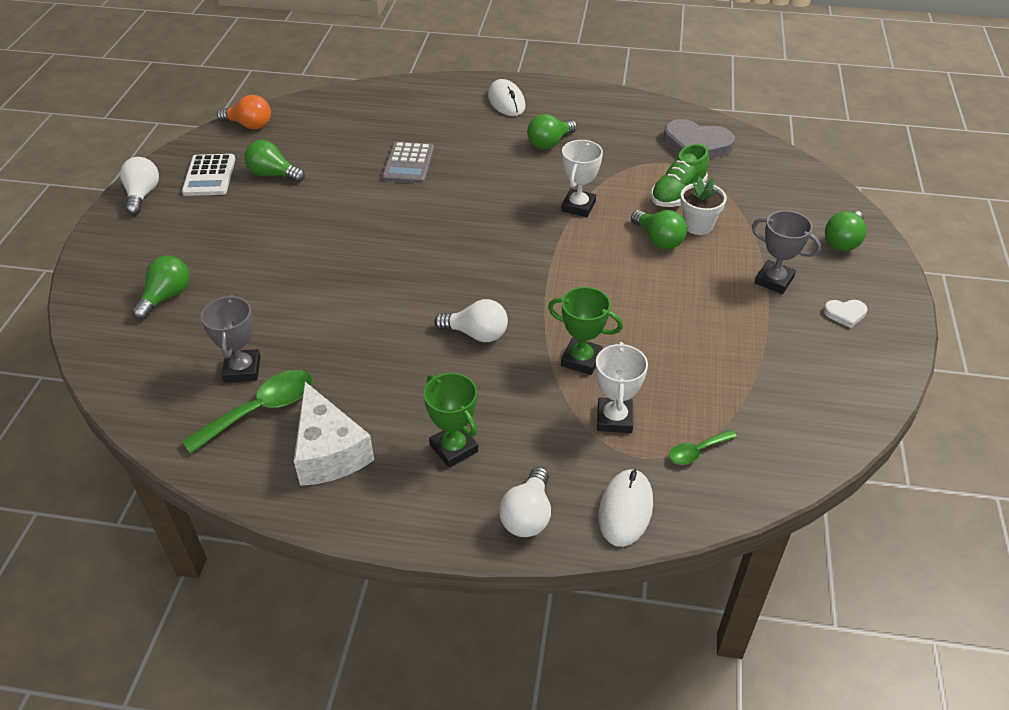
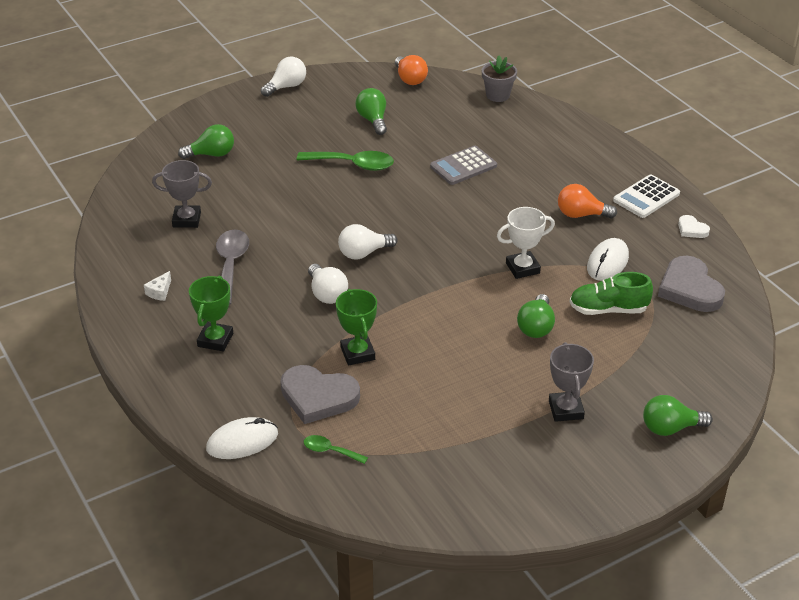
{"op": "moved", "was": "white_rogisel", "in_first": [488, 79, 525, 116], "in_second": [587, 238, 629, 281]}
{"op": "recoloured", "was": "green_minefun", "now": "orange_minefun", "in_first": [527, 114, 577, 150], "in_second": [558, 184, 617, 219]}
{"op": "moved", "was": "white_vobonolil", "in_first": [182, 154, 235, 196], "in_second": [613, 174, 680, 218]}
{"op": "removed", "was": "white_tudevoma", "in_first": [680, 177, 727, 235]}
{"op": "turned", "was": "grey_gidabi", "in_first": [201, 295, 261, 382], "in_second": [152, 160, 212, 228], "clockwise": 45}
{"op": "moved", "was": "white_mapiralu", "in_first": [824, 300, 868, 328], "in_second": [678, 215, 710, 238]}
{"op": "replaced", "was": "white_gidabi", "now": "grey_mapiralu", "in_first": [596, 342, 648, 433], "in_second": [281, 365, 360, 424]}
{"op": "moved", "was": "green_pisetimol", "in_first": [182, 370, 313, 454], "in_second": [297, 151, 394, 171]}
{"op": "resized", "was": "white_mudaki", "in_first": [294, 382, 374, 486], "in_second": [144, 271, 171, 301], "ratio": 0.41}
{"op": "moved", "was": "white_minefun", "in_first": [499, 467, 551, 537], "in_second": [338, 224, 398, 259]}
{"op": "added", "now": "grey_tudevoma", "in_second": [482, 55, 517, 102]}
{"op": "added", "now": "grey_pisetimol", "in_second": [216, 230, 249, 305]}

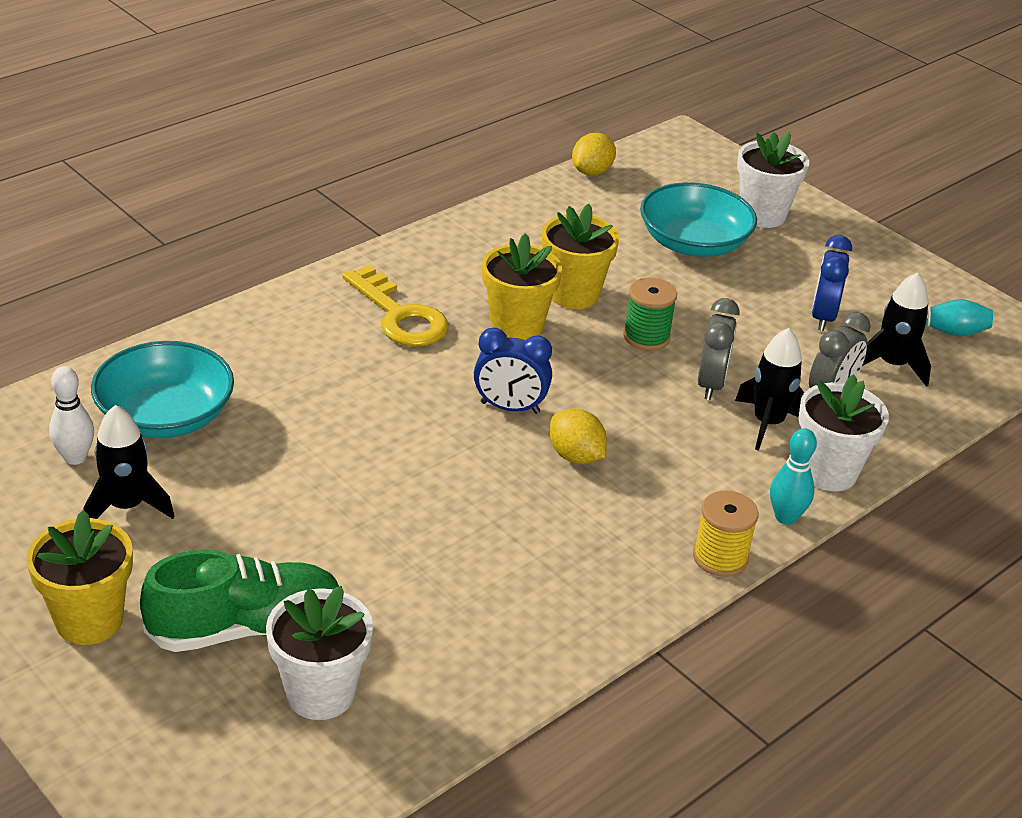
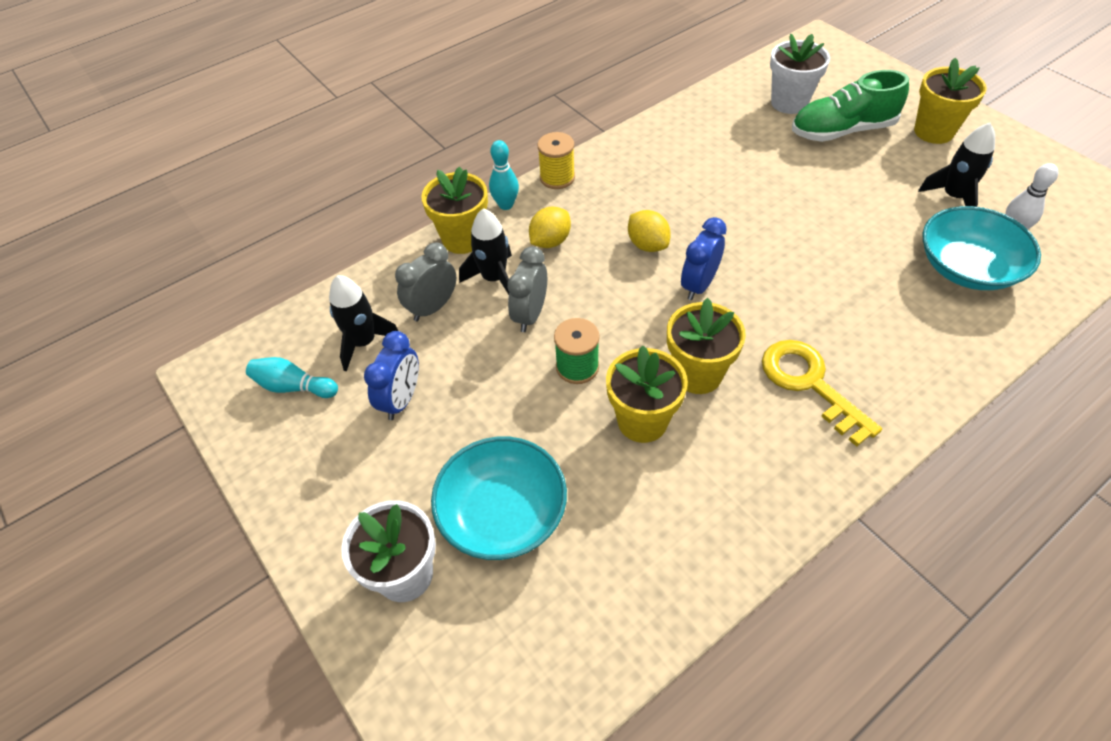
{"op": "moved", "was": "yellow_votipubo", "in_first": [572, 133, 616, 176], "in_second": [529, 206, 571, 248]}
{"op": "turned", "was": "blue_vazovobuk", "in_first": [474, 328, 552, 414], "in_second": [681, 217, 727, 300], "clockwise": -75}
{"op": "recoloured", "was": "white_tudevoma", "now": "yellow_tudevoma", "in_first": [798, 375, 889, 491], "in_second": [421, 166, 488, 254]}

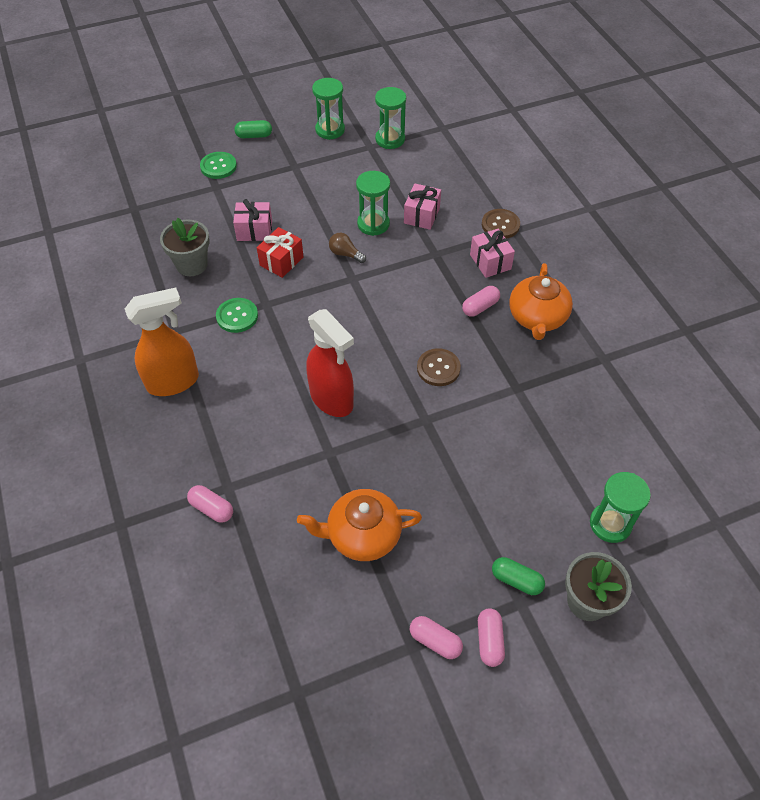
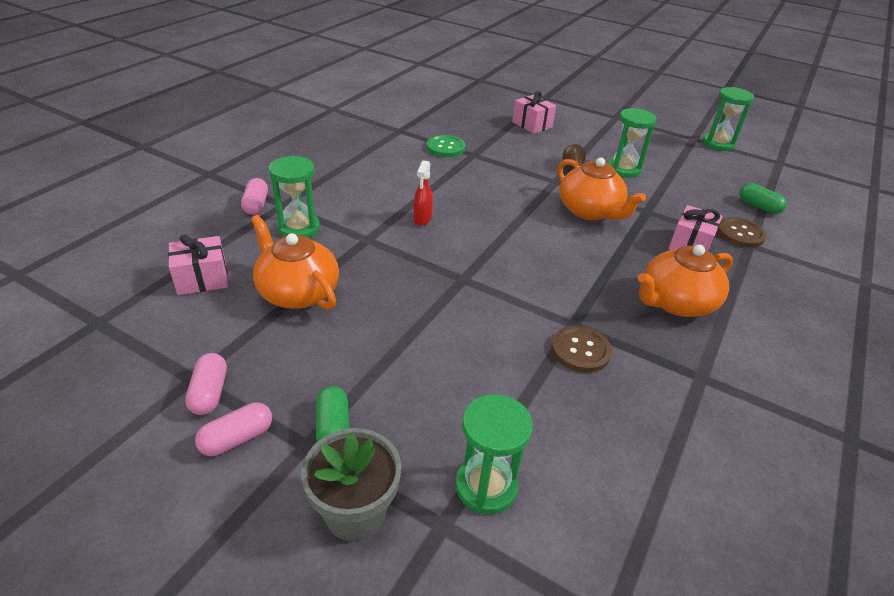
{"op": "moved", "was": "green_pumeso", "in_first": [312, 78, 345, 140], "in_second": [269, 156, 320, 238]}
{"op": "moved", "was": "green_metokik", "in_first": [234, 120, 272, 138], "in_second": [740, 183, 787, 214]}
{"op": "removed", "was": "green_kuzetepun", "in_first": [200, 152, 237, 179]}
{"op": "moved", "was": "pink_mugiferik", "in_first": [404, 183, 441, 230], "in_second": [168, 234, 228, 295]}
{"op": "removed", "was": "grey_tudevoma", "in_first": [160, 218, 210, 276]}
{"op": "removed", "was": "red_mugiferik", "in_first": [257, 227, 304, 278]}
{"op": "removed", "was": "pink_metokik", "in_first": [462, 286, 500, 317]}
{"op": "removed", "was": "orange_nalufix", "in_first": [125, 287, 199, 396]}
{"op": "resized", "was": "red_nalufix", "in_first": [306, 309, 354, 417], "in_second": [413, 160, 433, 226], "ratio": 0.48}
{"op": "moved", "was": "brown_kuzetepun", "in_first": [417, 348, 461, 386], "in_second": [551, 326, 612, 373]}
{"op": "added", "now": "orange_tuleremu", "in_second": [557, 157, 646, 221]}

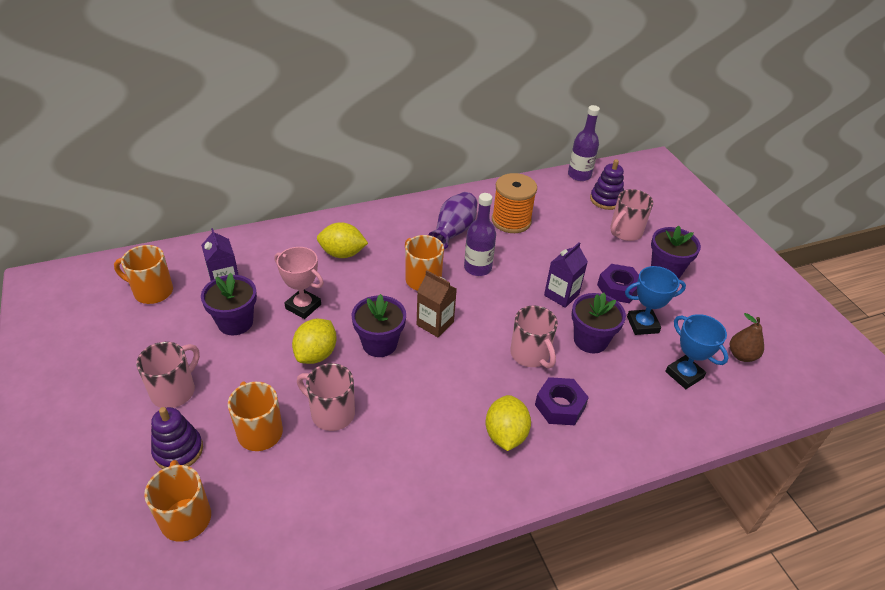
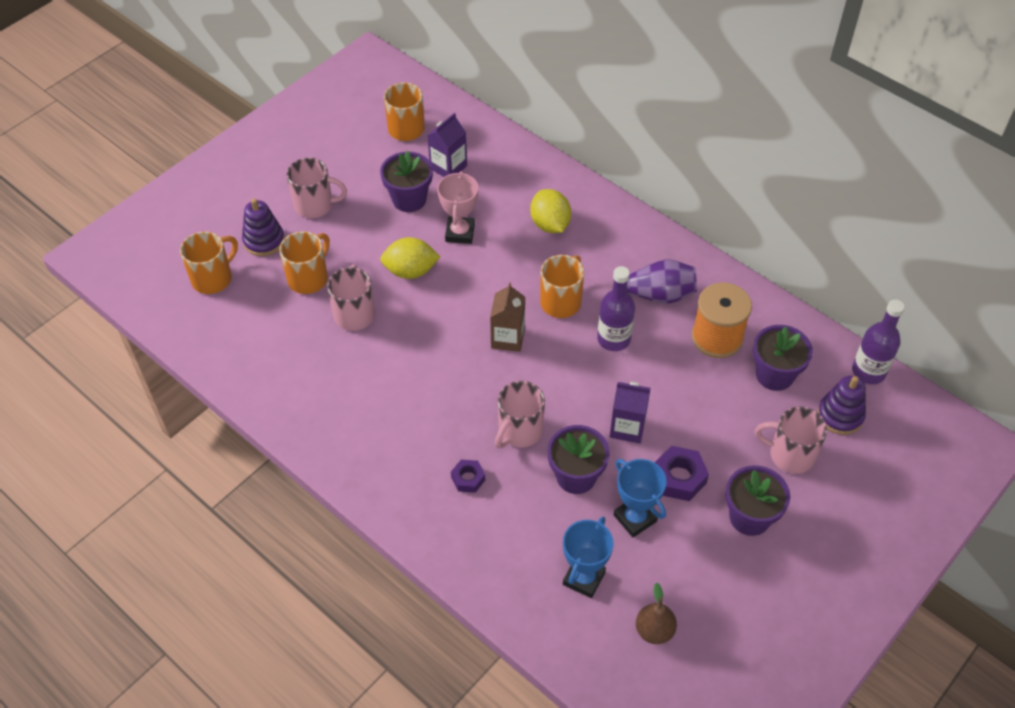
{"op": "moved", "was": "purple_tudevoma", "in_first": [352, 294, 406, 357], "in_second": [753, 325, 813, 391]}
{"op": "resized", "was": "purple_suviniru", "in_first": [535, 377, 589, 425], "in_second": [451, 460, 485, 493], "ratio": 0.63}
{"op": "removed", "was": "yellow_votipubo", "in_first": [485, 395, 531, 451]}

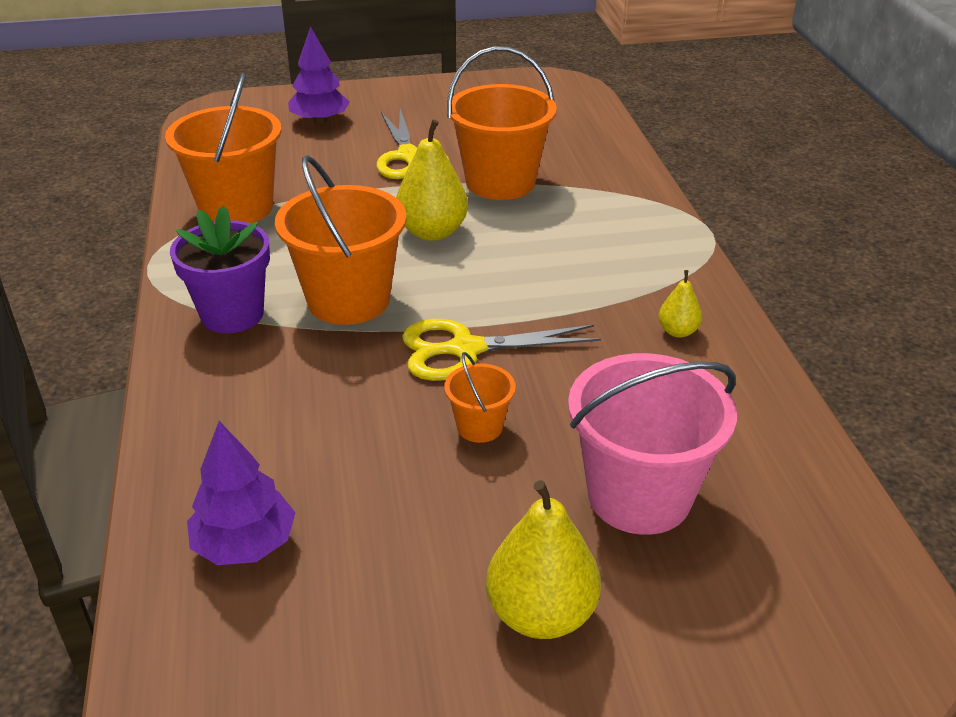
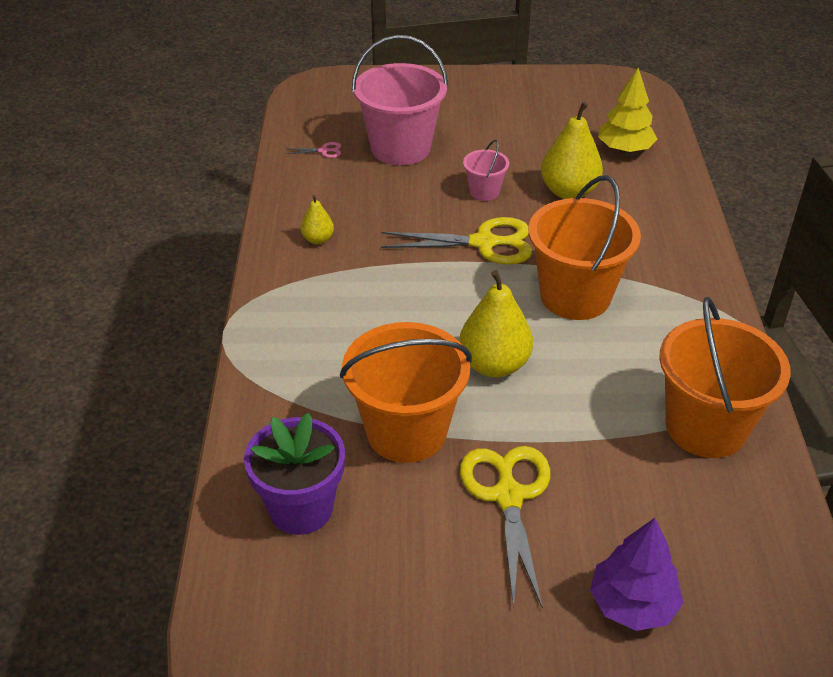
{"op": "moved", "was": "purple_tudevoma", "in_first": [170, 205, 270, 333], "in_second": [244, 413, 345, 535]}
{"op": "recoloured", "was": "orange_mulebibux", "now": "pink_mulebibux", "in_first": [444, 352, 516, 443], "in_second": [463, 140, 509, 201]}
{"op": "recoloured", "was": "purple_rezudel", "now": "yellow_rezudel", "in_first": [187, 421, 295, 565], "in_second": [598, 68, 657, 153]}
{"op": "moved", "was": "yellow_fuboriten", "in_first": [486, 480, 601, 639], "in_second": [541, 102, 603, 199]}
{"op": "added", "now": "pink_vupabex", "in_second": [286, 142, 341, 158]}

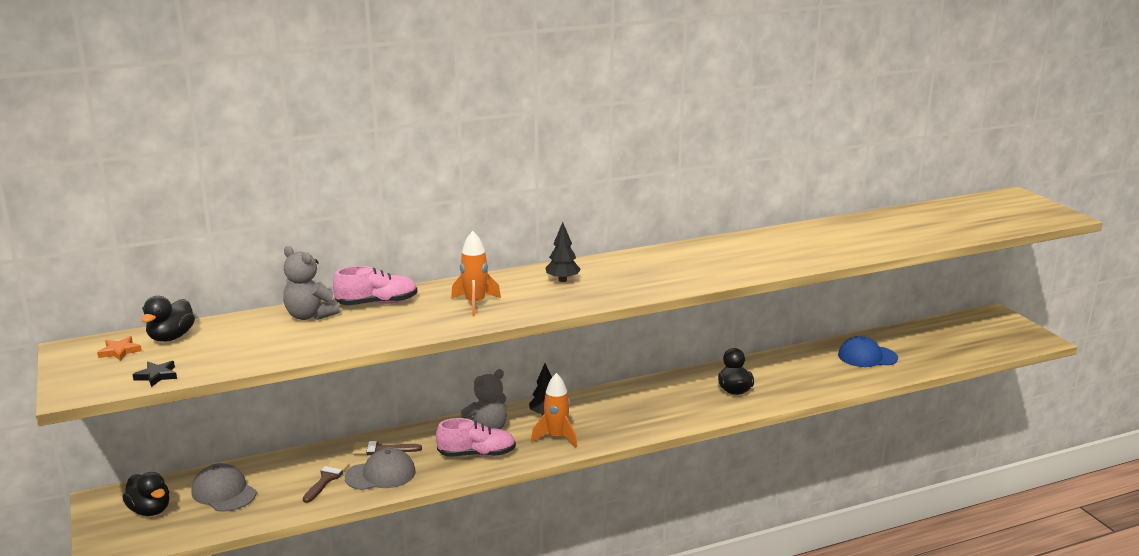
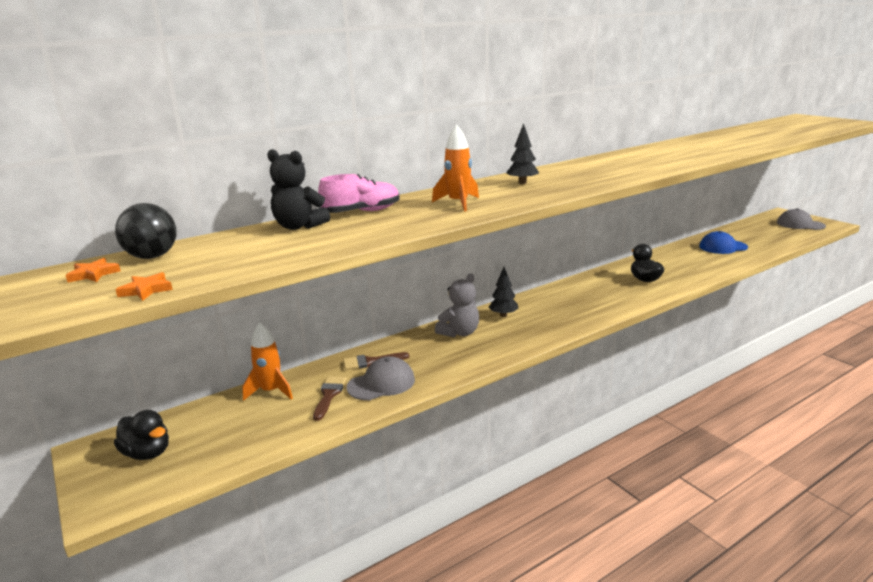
{"op": "recoloured", "was": "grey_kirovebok", "now": "black_kirovebok", "in_first": [283, 246, 340, 320], "in_second": [267, 149, 330, 230]}
{"op": "replaced", "was": "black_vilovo", "now": "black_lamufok", "in_first": [141, 296, 195, 342], "in_second": [115, 203, 177, 259]}
{"op": "recoloured", "was": "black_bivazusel", "now": "orange_bivazusel", "in_first": [132, 361, 177, 387], "in_second": [115, 272, 173, 301]}
{"op": "moved", "was": "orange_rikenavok", "in_first": [531, 373, 577, 448], "in_second": [242, 322, 293, 401]}
{"op": "removed", "was": "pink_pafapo", "in_first": [436, 418, 516, 457]}
{"op": "moved", "was": "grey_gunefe", "in_first": [191, 463, 257, 512], "in_second": [777, 208, 826, 230]}

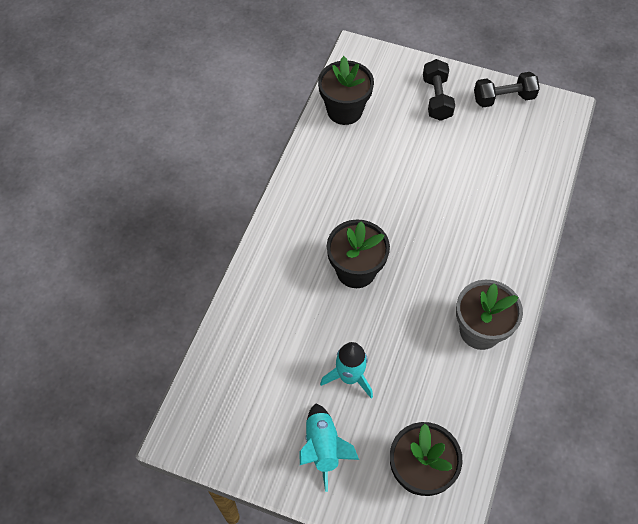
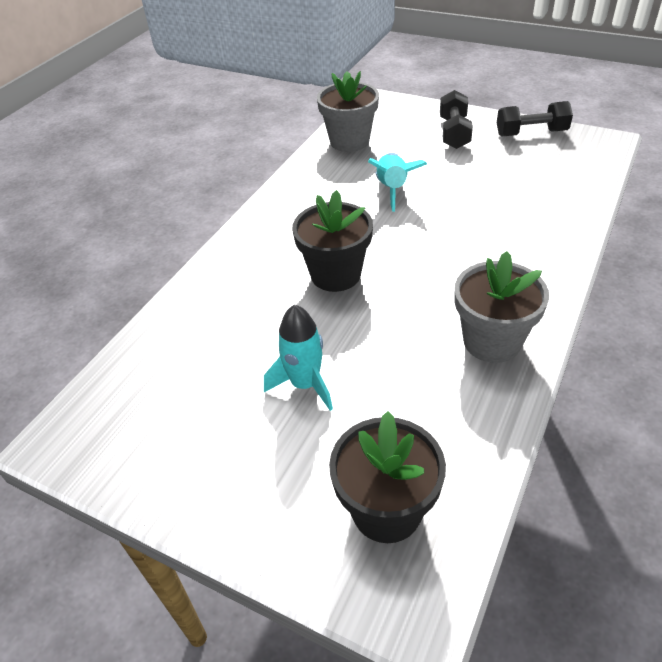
{"op": "recoloured", "was": "black_tudevoma", "now": "grey_tudevoma", "in_first": [318, 56, 374, 125], "in_second": [317, 71, 379, 152]}
{"op": "moved", "was": "turquoise_rikenavok", "in_first": [299, 403, 359, 492], "in_second": [368, 153, 427, 212]}

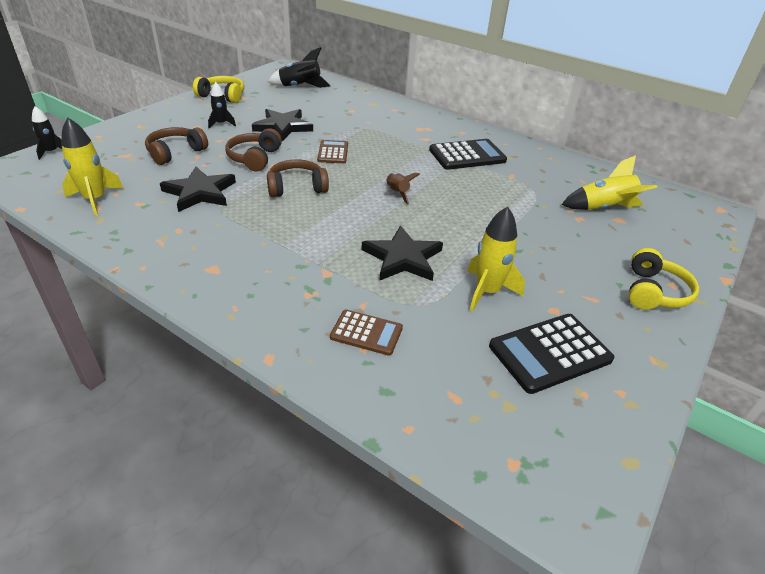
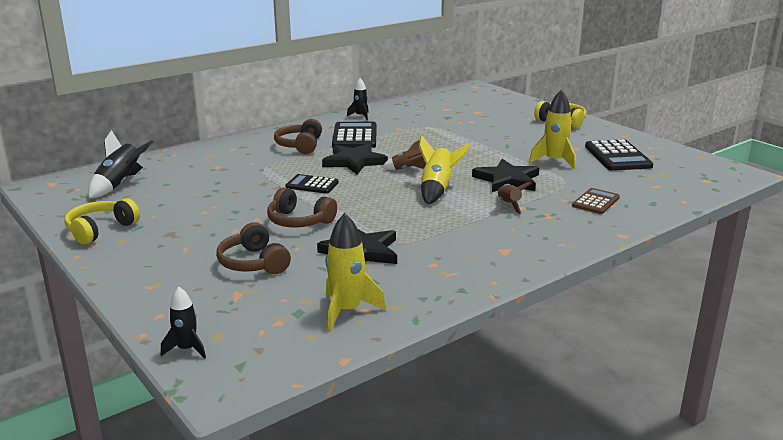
{"op": "moved", "was": "black_rikenavok", "in_first": [208, 82, 236, 128], "in_second": [347, 78, 369, 120]}
{"op": "moved", "was": "black_bivazusel", "in_first": [252, 109, 313, 141], "in_second": [322, 143, 388, 175]}
{"op": "recoloured", "was": "brown_vobonolil", "now": "black_vobonolil", "in_first": [317, 140, 348, 163], "in_second": [285, 174, 339, 194]}
{"op": "moved", "was": "yellow_rikenavok", "in_first": [561, 155, 658, 210], "in_second": [419, 135, 470, 204]}
{"op": "moved", "was": "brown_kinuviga", "in_first": [267, 160, 329, 197], "in_second": [274, 119, 322, 154]}
{"op": "added", "now": "brown_rikenavok", "in_second": [498, 182, 532, 214]}

